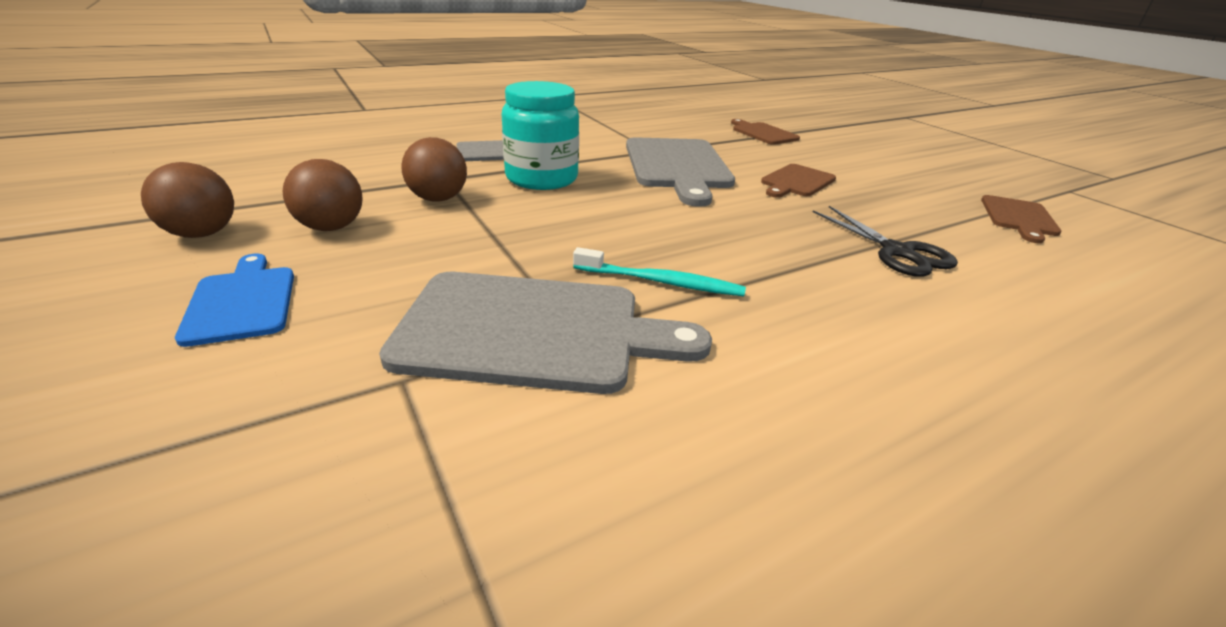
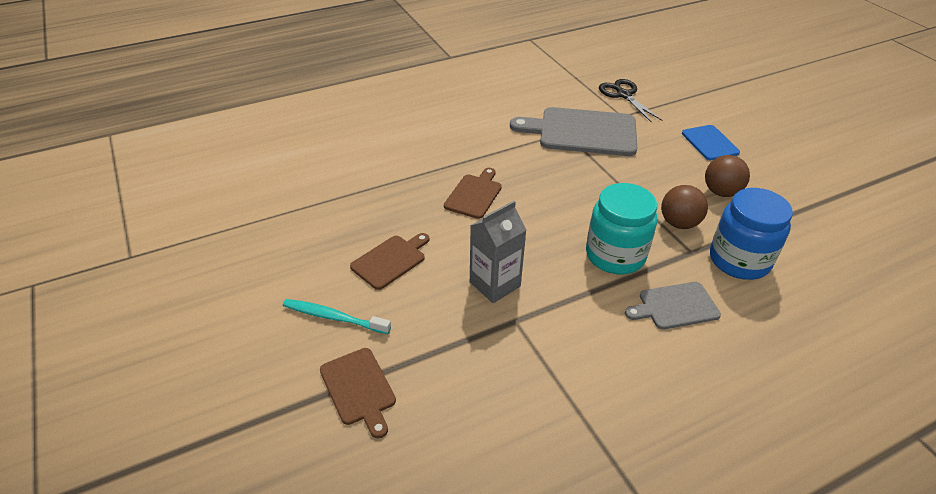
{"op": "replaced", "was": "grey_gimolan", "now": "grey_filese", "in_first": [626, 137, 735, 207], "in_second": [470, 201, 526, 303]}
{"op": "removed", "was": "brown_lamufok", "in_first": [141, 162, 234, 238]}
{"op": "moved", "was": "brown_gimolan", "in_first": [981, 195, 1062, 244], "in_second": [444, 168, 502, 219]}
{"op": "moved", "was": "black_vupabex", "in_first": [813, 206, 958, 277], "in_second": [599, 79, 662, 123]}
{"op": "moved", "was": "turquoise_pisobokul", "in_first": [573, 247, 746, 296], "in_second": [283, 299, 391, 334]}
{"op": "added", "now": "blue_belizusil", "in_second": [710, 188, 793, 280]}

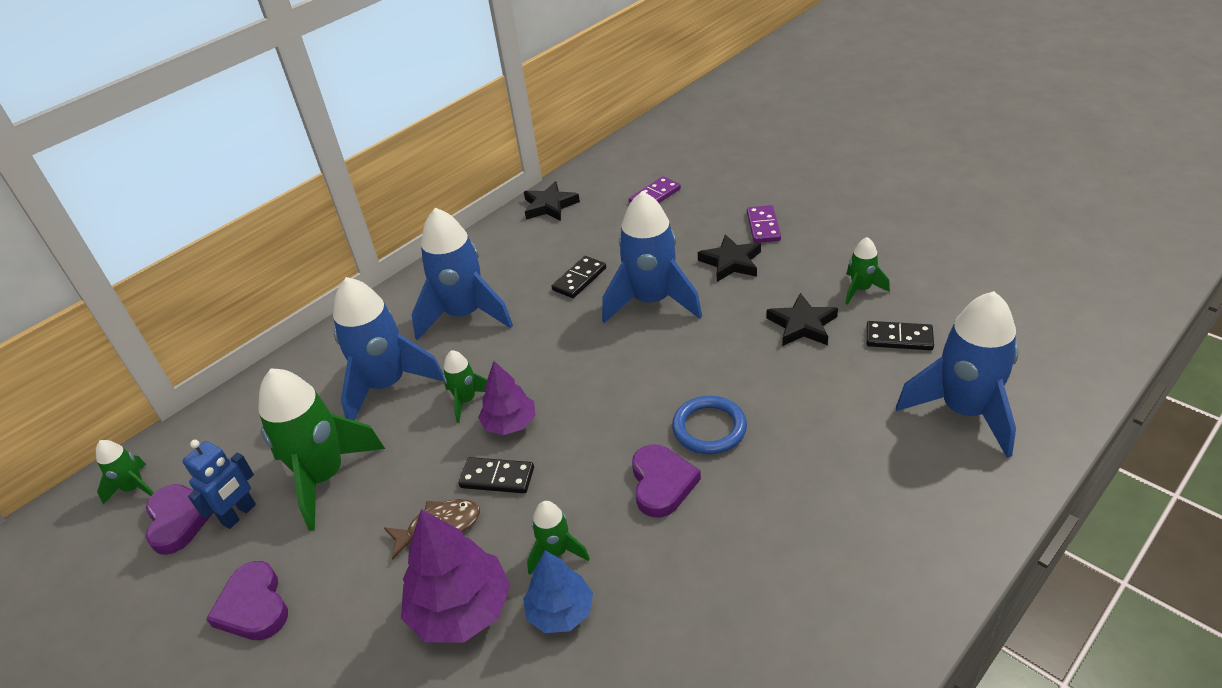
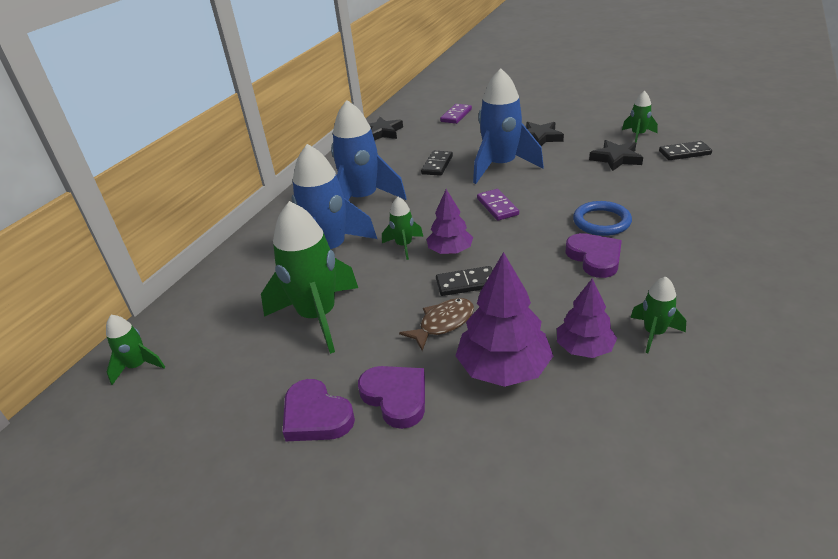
{"op": "moved", "was": "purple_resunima", "in_first": [747, 205, 781, 243], "in_second": [477, 189, 519, 221]}
{"op": "removed", "was": "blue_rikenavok", "in_first": [896, 291, 1019, 458]}
{"op": "removed", "was": "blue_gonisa", "in_first": [182, 440, 256, 529]}
{"op": "moved", "was": "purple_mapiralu", "in_first": [146, 484, 214, 555], "in_second": [358, 366, 425, 429]}
{"op": "moved", "was": "green_rikenavok", "in_first": [527, 501, 590, 575], "in_second": [630, 276, 686, 353]}
{"op": "recoloured", "was": "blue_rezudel", "now": "purple_rezudel", "in_first": [523, 550, 593, 633], "in_second": [557, 278, 617, 358]}

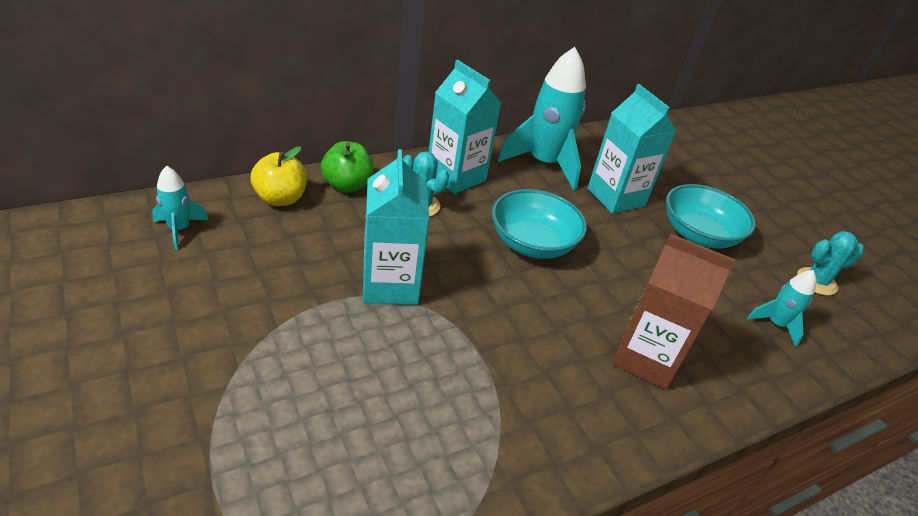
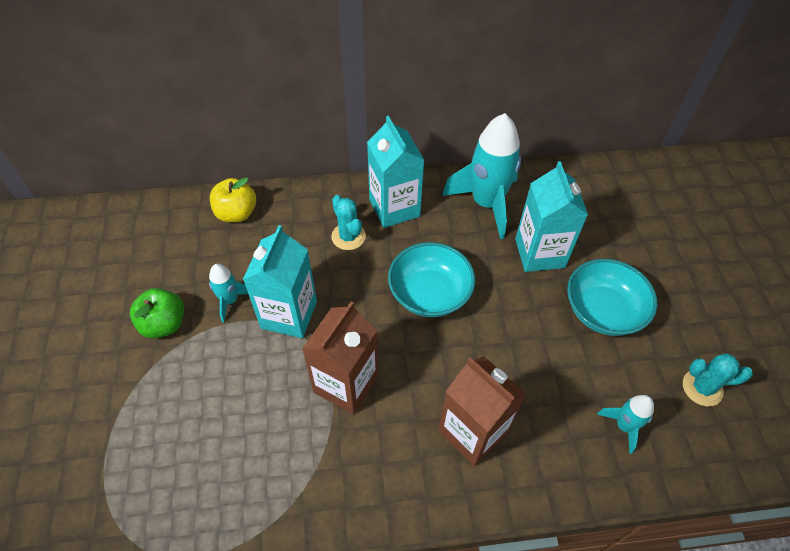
{"op": "moved", "was": "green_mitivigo", "in_first": [321, 141, 374, 193], "in_second": [130, 288, 184, 339]}
{"op": "moved", "was": "turquoise_rikenavok", "in_first": [152, 166, 209, 250], "in_second": [209, 264, 248, 322]}
{"op": "added", "now": "brown_filese", "in_second": [302, 301, 378, 414]}

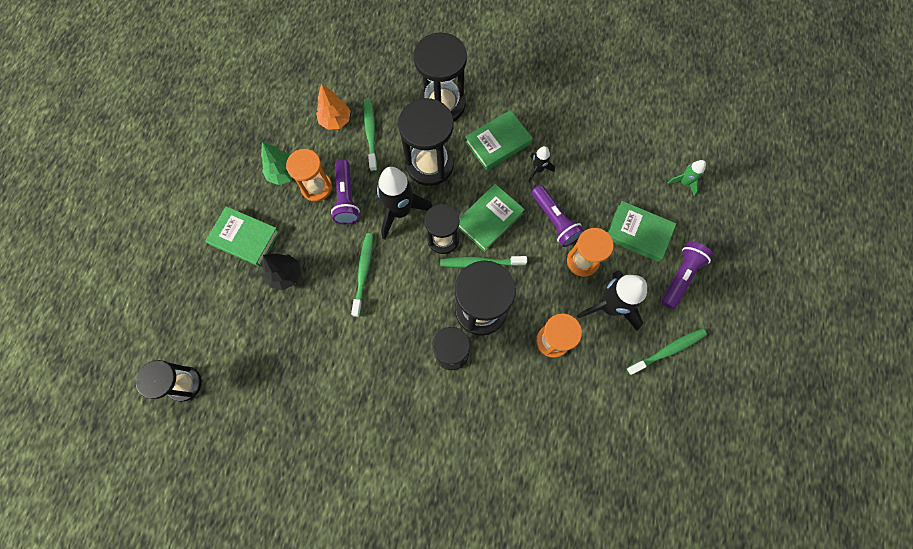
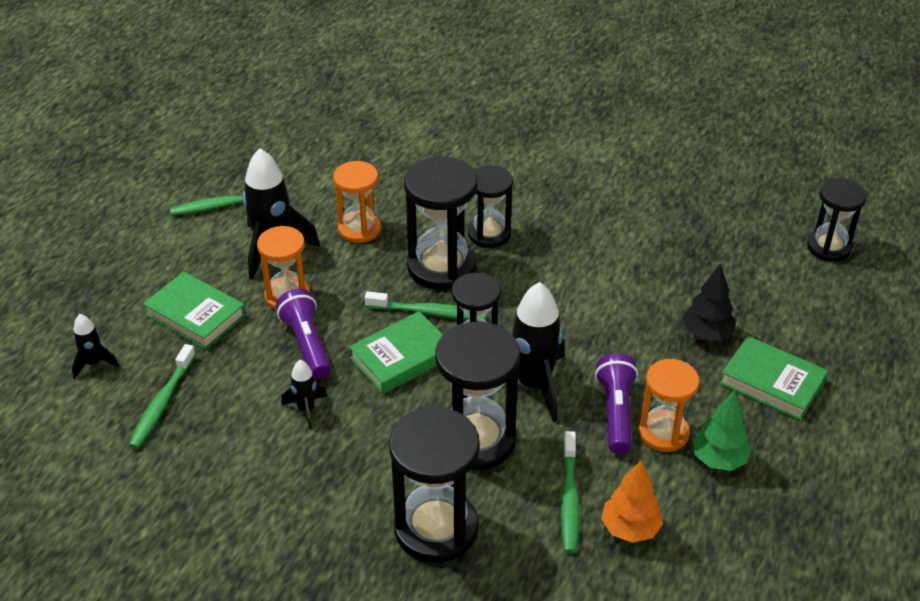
{"op": "removed", "was": "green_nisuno", "in_first": [465, 110, 533, 171]}
{"op": "recoloured", "was": "green_rikenavok", "now": "black_rikenavok", "in_first": [668, 160, 706, 196], "in_second": [72, 314, 119, 379]}
{"op": "moved", "was": "green_pisobokul", "in_first": [351, 233, 373, 317], "in_second": [128, 344, 196, 449]}
{"op": "removed", "was": "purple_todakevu", "in_first": [661, 242, 713, 309]}

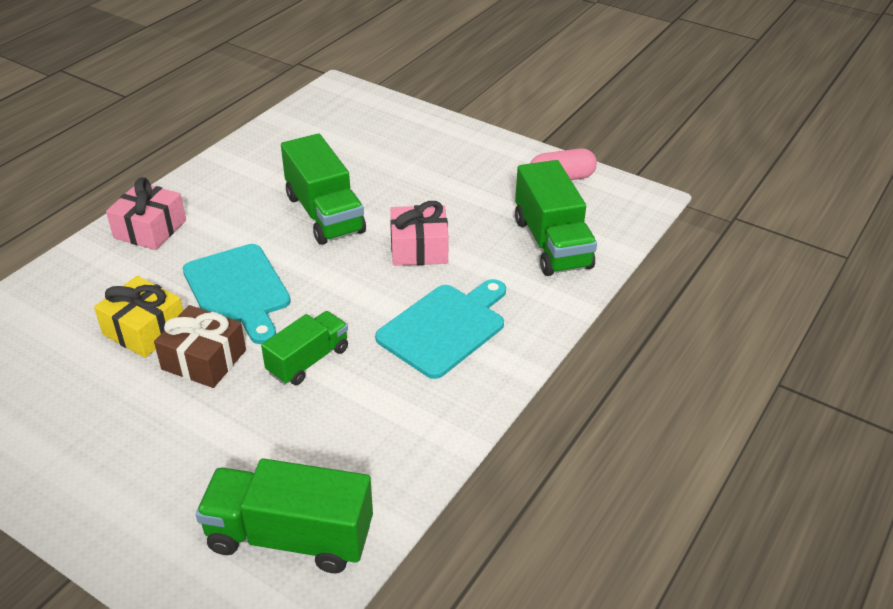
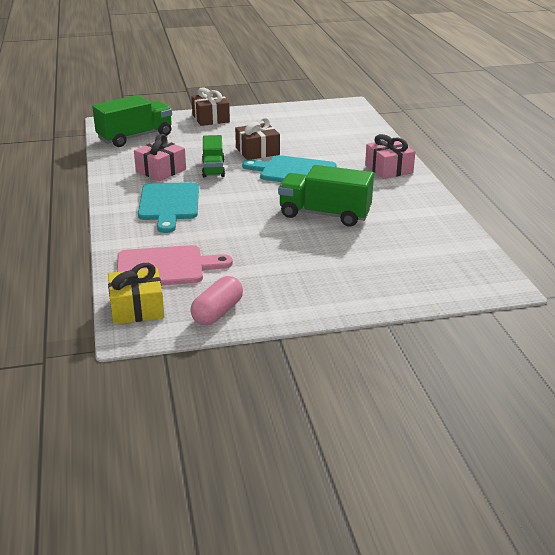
{"op": "replaced", "was": "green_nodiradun", "now": "pink_gimolan", "in_first": [515, 160, 597, 276], "in_second": [117, 245, 233, 286]}
{"op": "moved", "was": "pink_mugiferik", "in_first": [390, 201, 449, 266], "in_second": [134, 134, 186, 181]}
{"op": "moved", "was": "yellow_mugiferik", "in_first": [94, 276, 183, 358], "in_second": [108, 263, 164, 324]}
{"op": "added", "now": "brown_mugiferik", "in_second": [191, 87, 230, 126]}

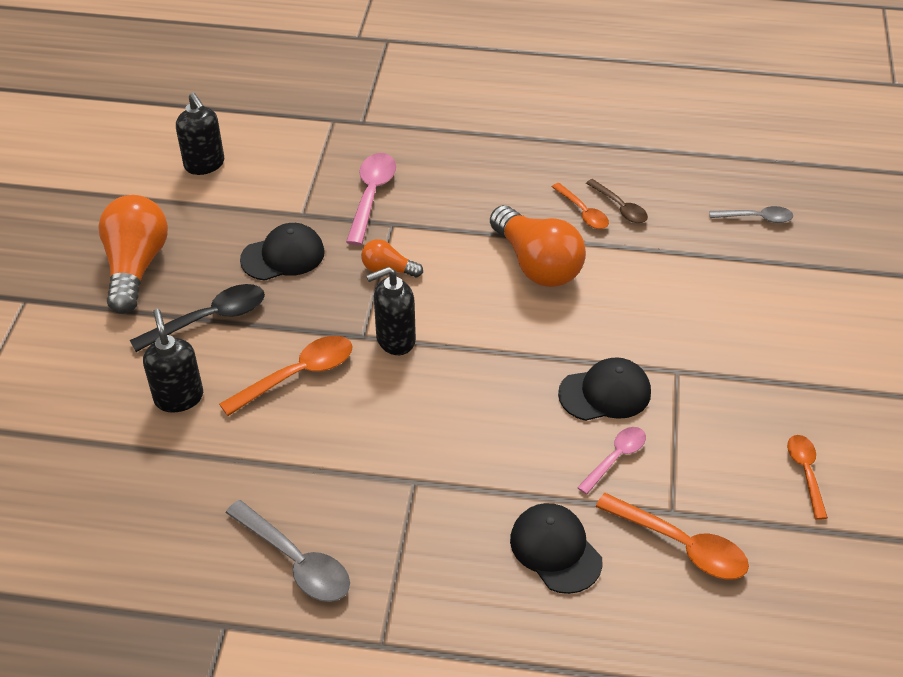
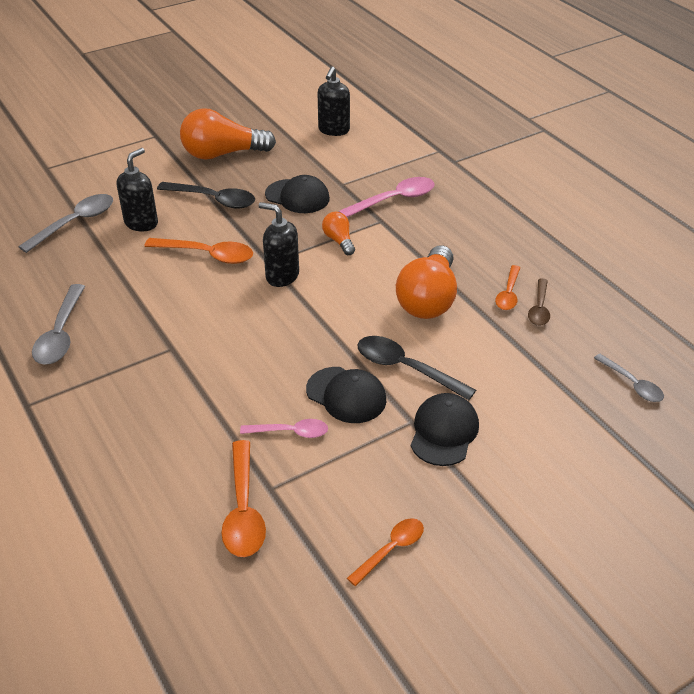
{"op": "turned", "was": "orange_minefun", "in_first": [98, 195, 168, 314], "in_second": [180, 108, 276, 160], "clockwise": -150}
{"op": "moved", "was": "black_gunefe", "in_first": [510, 503, 603, 594], "in_second": [411, 393, 479, 466]}
{"op": "added", "now": "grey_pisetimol", "in_second": [18, 194, 113, 253]}
{"op": "added", "now": "black_pisetimol", "in_second": [357, 336, 476, 400]}

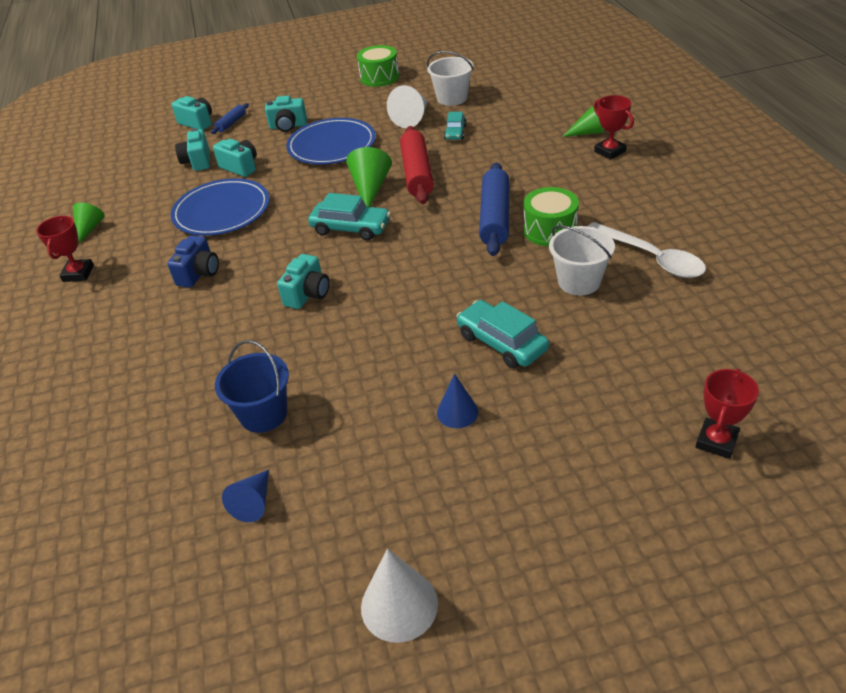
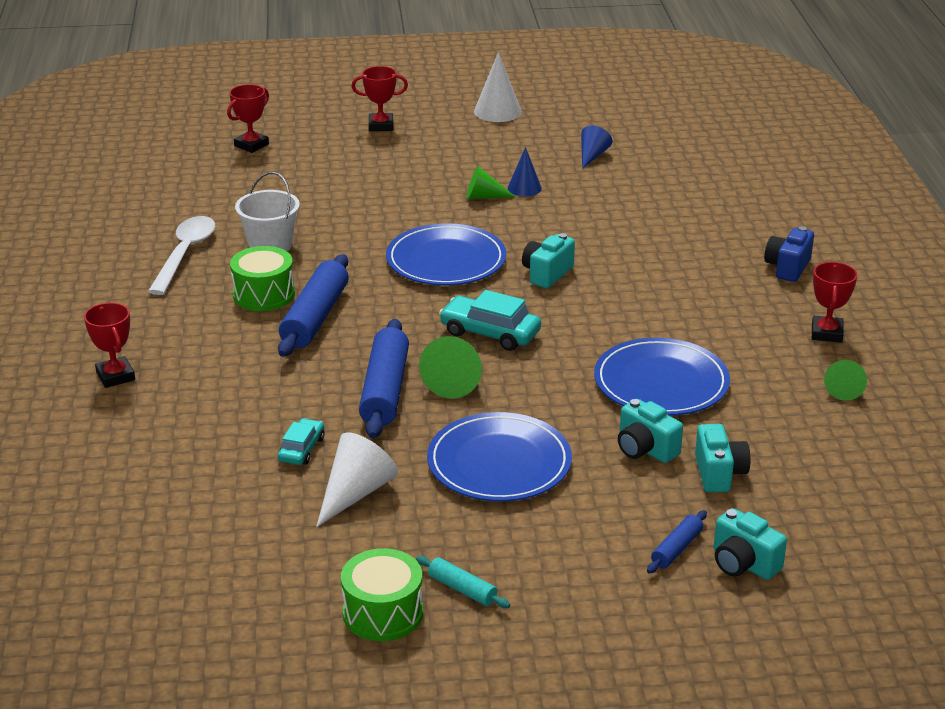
{"op": "removed", "was": "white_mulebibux", "in_first": [427, 51, 474, 106]}
{"op": "removed", "was": "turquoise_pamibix", "in_first": [265, 96, 307, 132]}
{"op": "moved", "was": "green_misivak", "in_first": [562, 106, 604, 137], "in_second": [467, 166, 516, 199]}
{"op": "recoloured", "was": "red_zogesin", "now": "blue_zogesin", "in_first": [400, 126, 434, 204], "in_second": [359, 319, 409, 439]}
{"op": "turned", "was": "white_pisetimol", "in_first": [588, 222, 706, 278], "in_second": [148, 216, 215, 295], "clockwise": 45}
{"op": "moved", "was": "blue_pamibix", "in_first": [167, 235, 219, 288], "in_second": [764, 226, 814, 282]}
{"op": "removed", "was": "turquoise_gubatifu", "in_first": [456, 300, 549, 368]}
{"op": "removed", "was": "blue_mulebibux", "in_first": [215, 340, 289, 433]}
{"op": "moved", "was": "blue_misivak", "in_first": [437, 374, 478, 428], "in_second": [508, 147, 542, 196]}
{"op": "added", "now": "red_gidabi", "in_second": [352, 66, 408, 131]}
{"op": "added", "now": "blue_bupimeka", "in_second": [386, 223, 506, 286]}
{"op": "added", "now": "turquoise_zogesin", "in_second": [416, 556, 510, 608]}

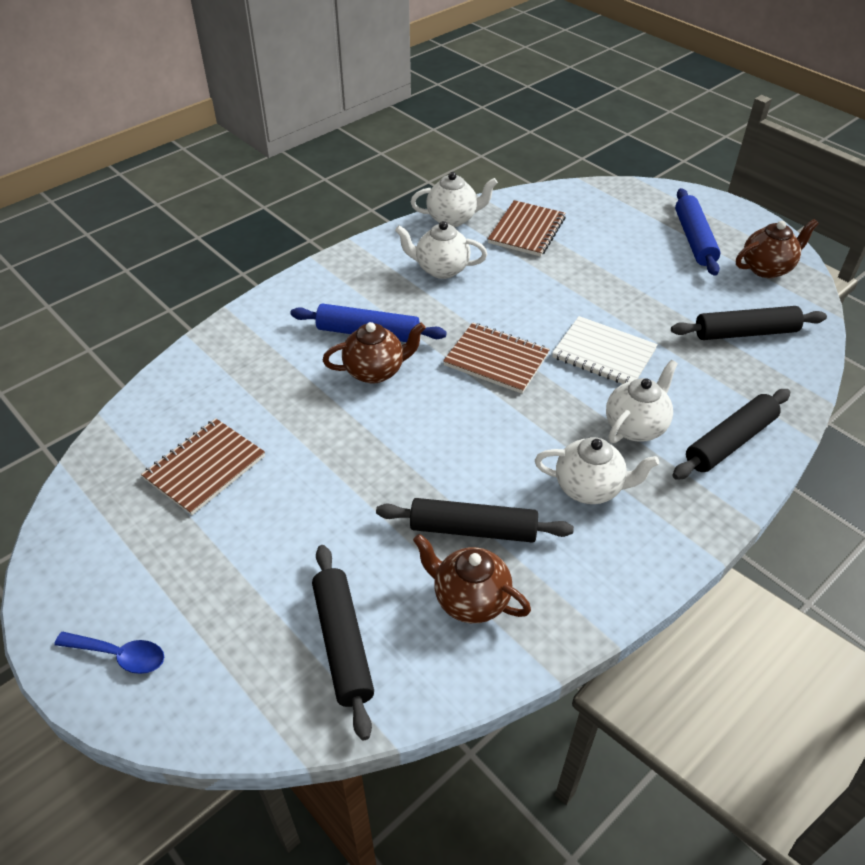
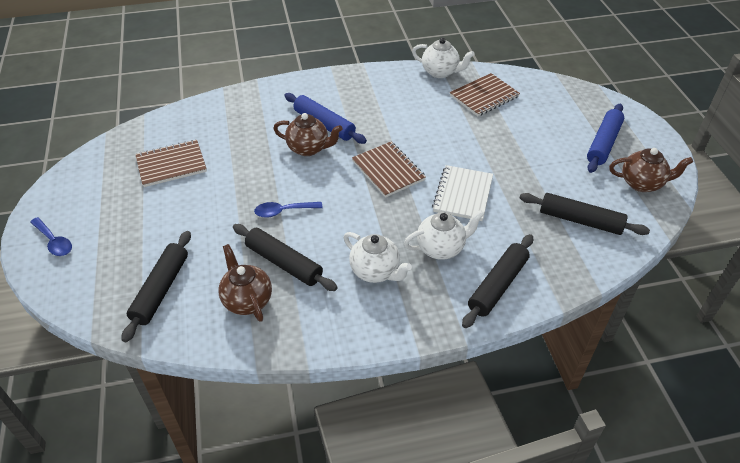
{"op": "removed", "was": "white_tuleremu", "in_first": [395, 221, 487, 279]}
{"op": "turned", "was": "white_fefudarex", "in_first": [552, 316, 658, 384], "in_second": [432, 165, 493, 221], "clockwise": 45}
{"op": "turned", "was": "black_zogesin", "in_first": [672, 389, 790, 480], "in_second": [462, 234, 533, 328], "clockwise": -45}
{"op": "added", "now": "blue_pisetimol", "in_second": [254, 202, 323, 218]}

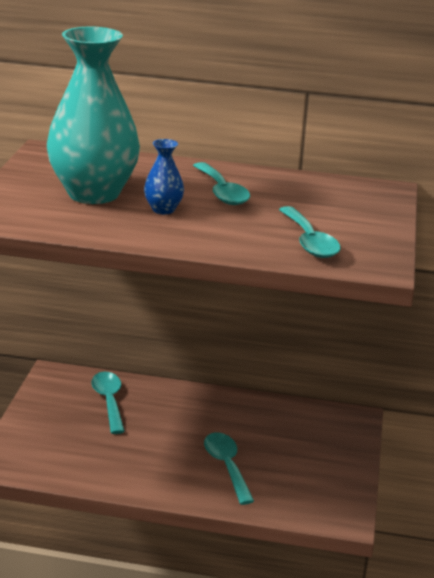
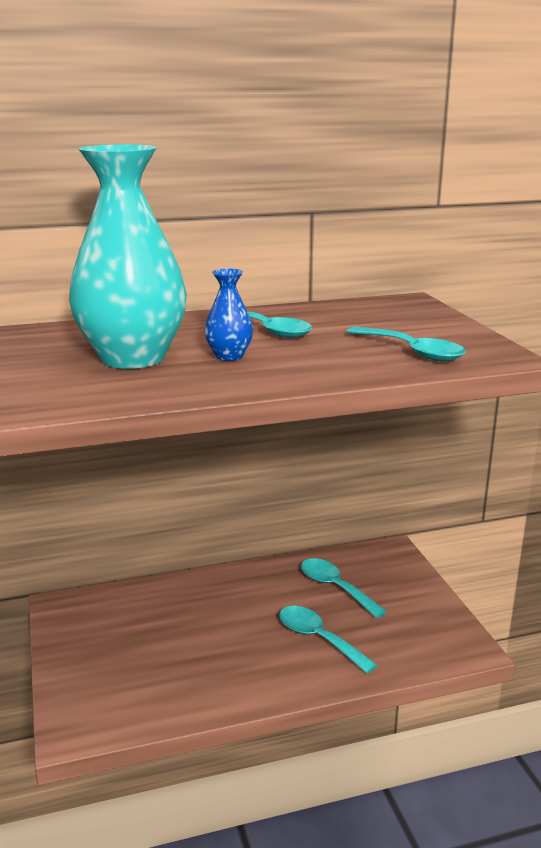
{"op": "moved", "was": "turquoise_pisetimol", "in_first": [91, 372, 125, 434], "in_second": [301, 558, 387, 618]}

